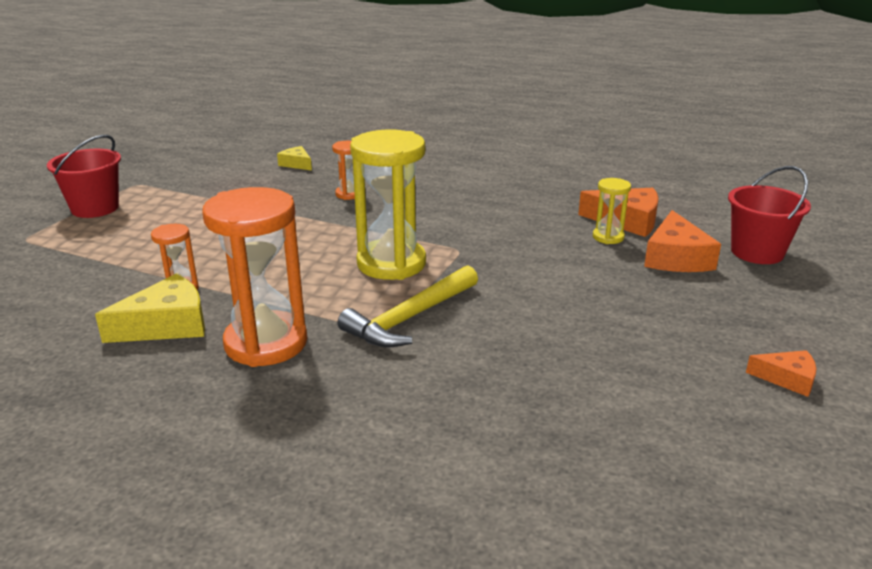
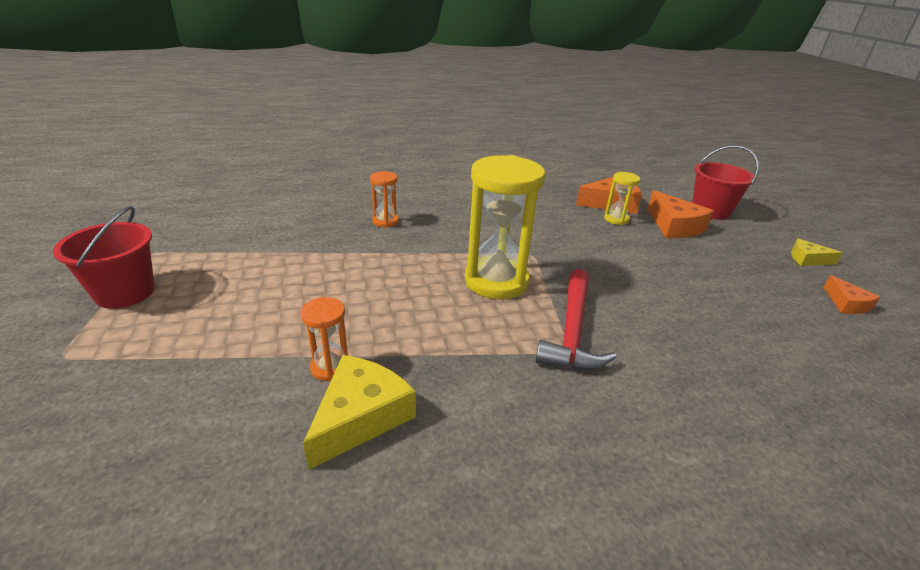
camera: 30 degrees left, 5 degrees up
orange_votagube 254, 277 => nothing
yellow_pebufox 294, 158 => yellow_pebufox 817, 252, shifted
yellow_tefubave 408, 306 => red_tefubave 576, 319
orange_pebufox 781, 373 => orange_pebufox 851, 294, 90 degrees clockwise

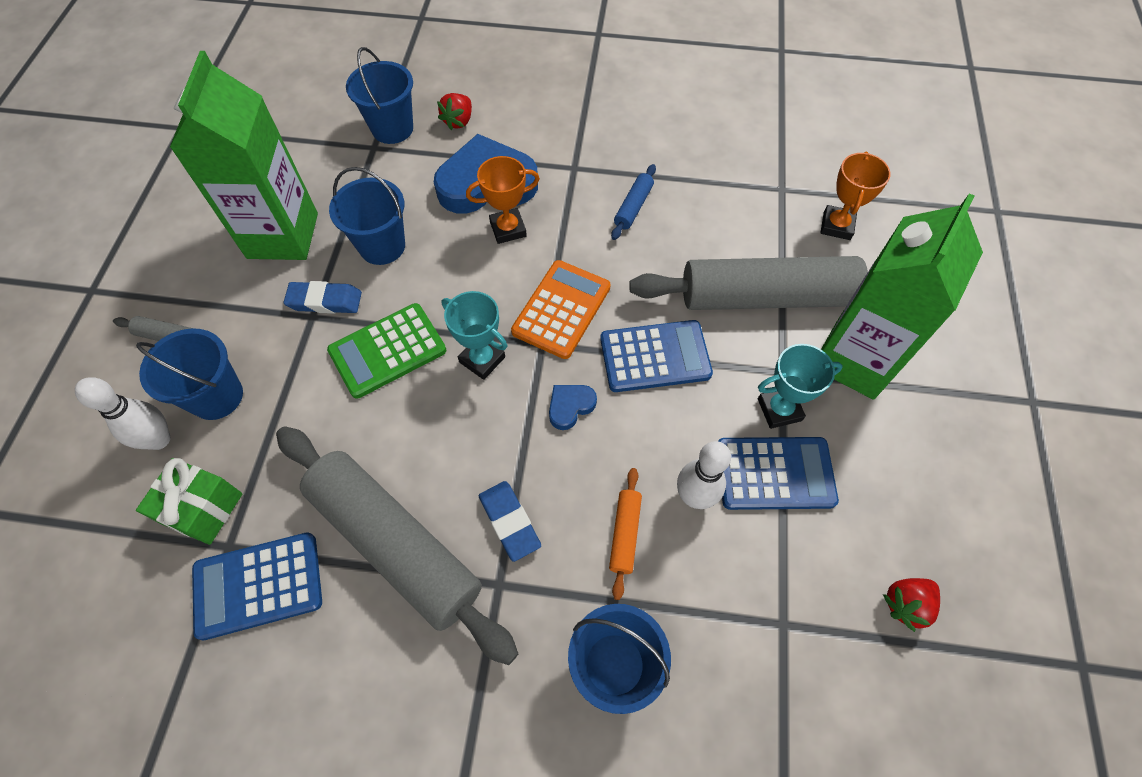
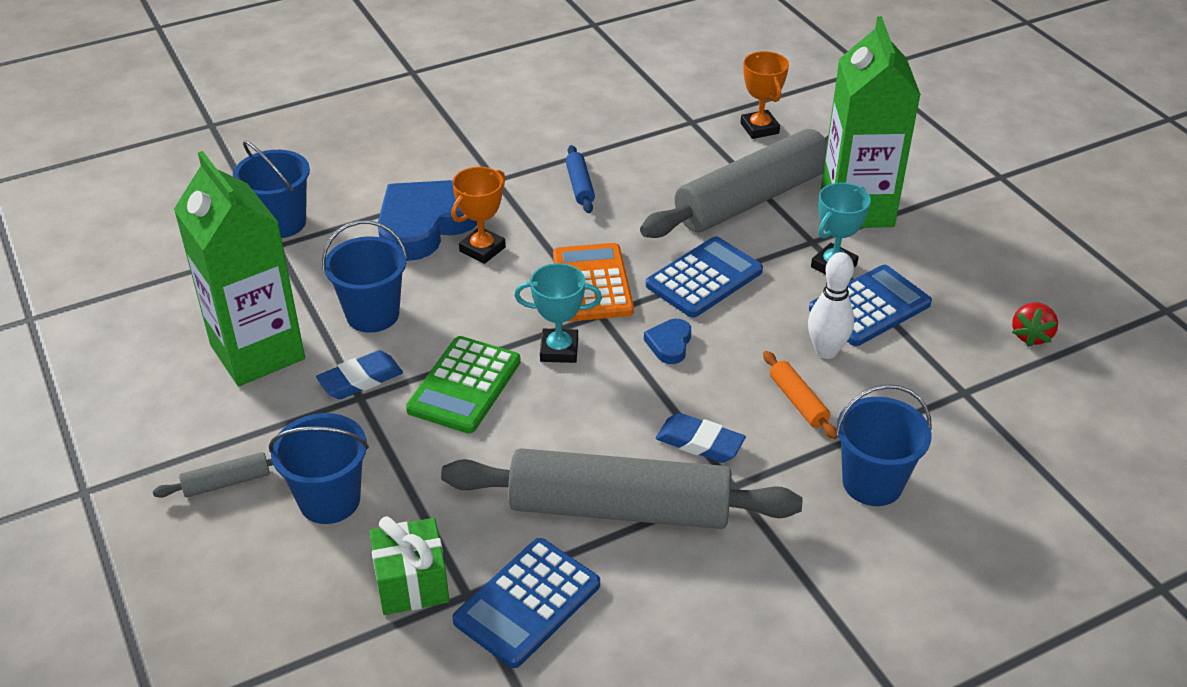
camera: 35 degrees left, 20 degrees down
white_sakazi 123, 413 => nothing
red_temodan 454, 111 => nothing

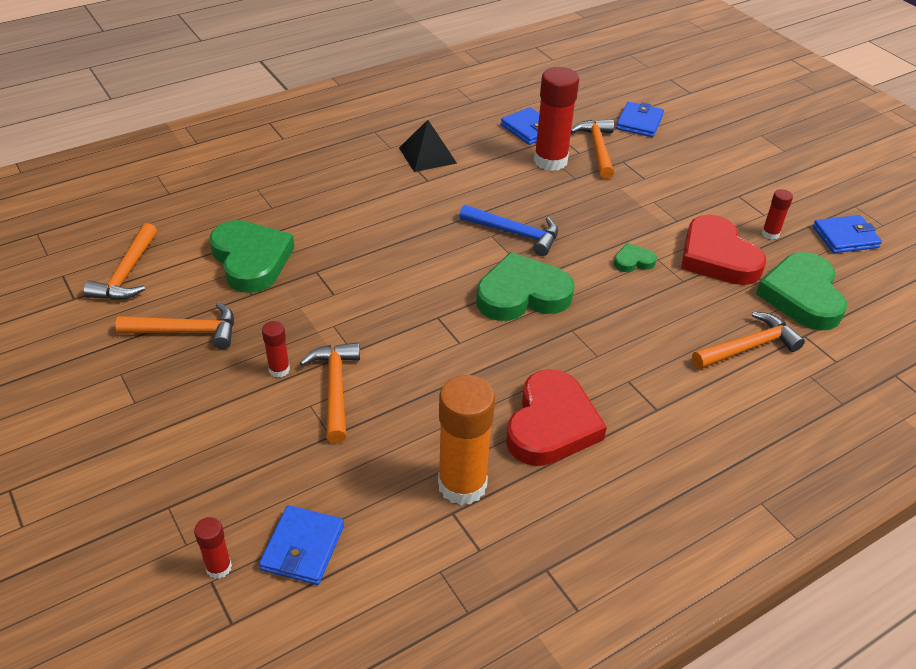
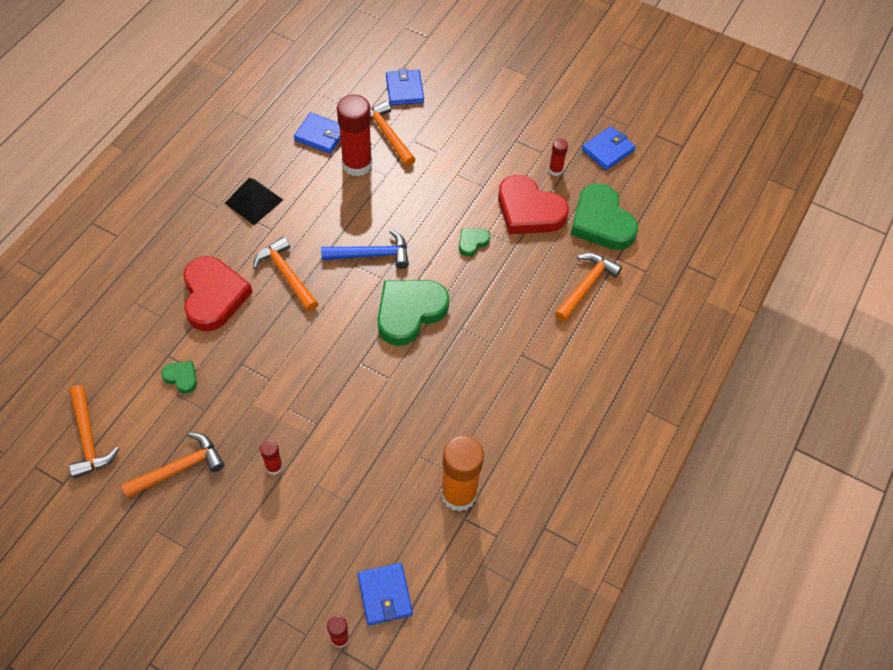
camera: 30 degrees left, 15 degrees up
orange_tefubave 330, 392 => orange_tefubave 285, 274, shifted
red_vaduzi 556, 417 => red_vaduzi 217, 293, shifted
green_vaduzi 252, 256 => green_vaduzi 179, 377, x0.46

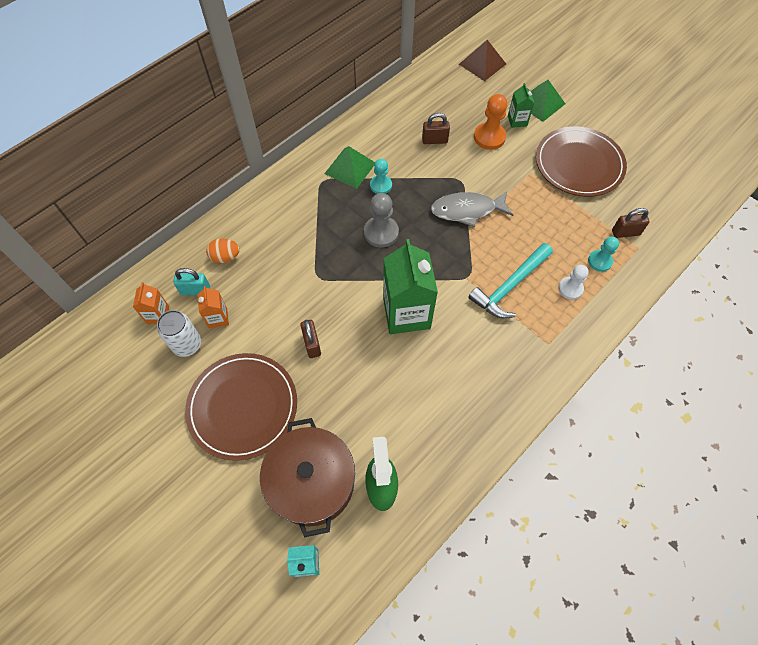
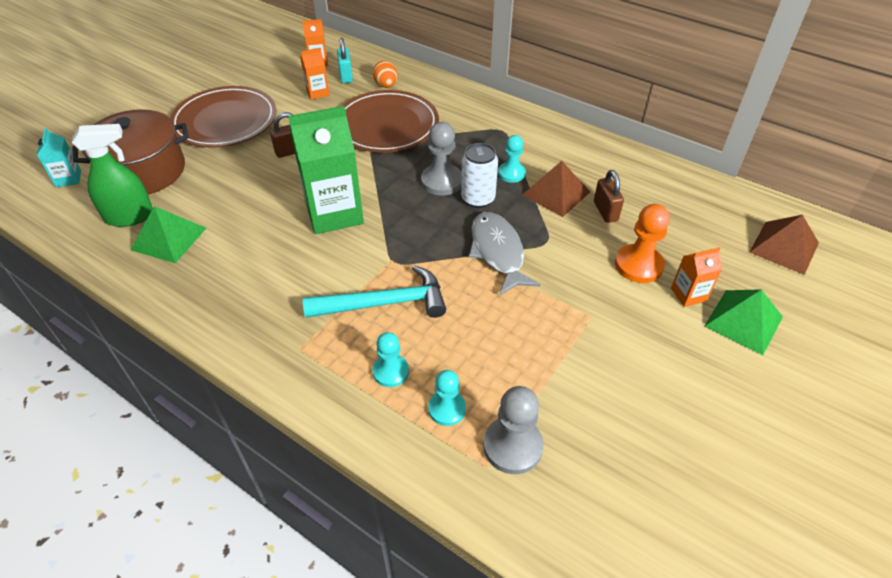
camera: 80 degrees right, 15 degrees down
nothing => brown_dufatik 556, 189
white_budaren 179, 333 => white_budaren 479, 175, shifted
green_dufatik 349, 167 => green_dufatik 168, 234, shifted
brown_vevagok 581, 161 => brown_vevagok 390, 121, shifted
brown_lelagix 631, 223 => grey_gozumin 513, 430
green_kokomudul 521, 105 => orange_kokomudul 696, 277
white_gozumin 573, 282 => turquoise_gozumin 390, 359
turquoise_tefubave 510, 280 => turquoise_tefubave 374, 291, 135 degrees clockwise

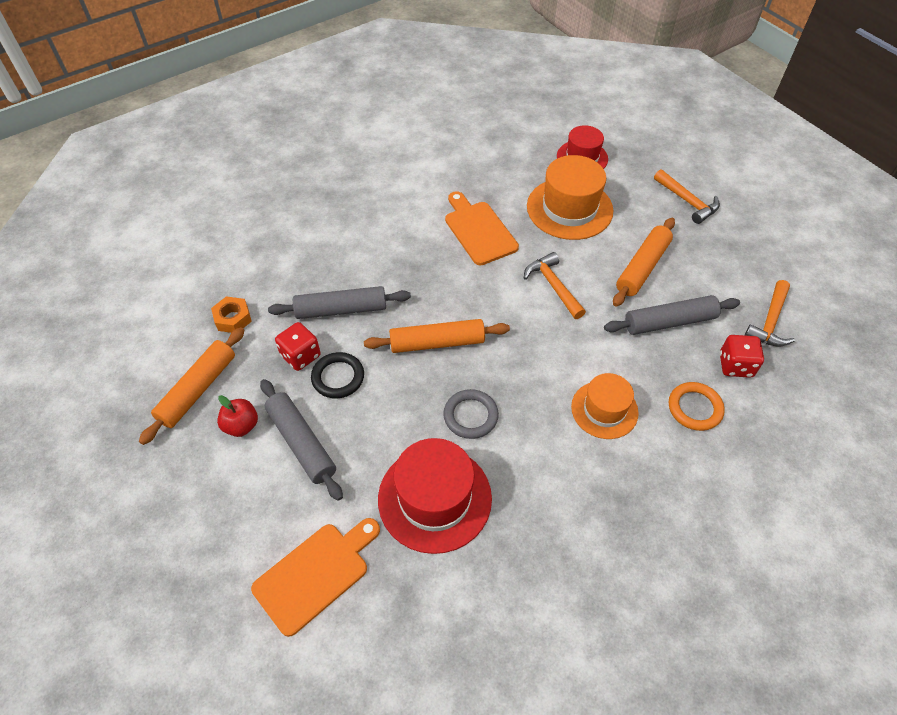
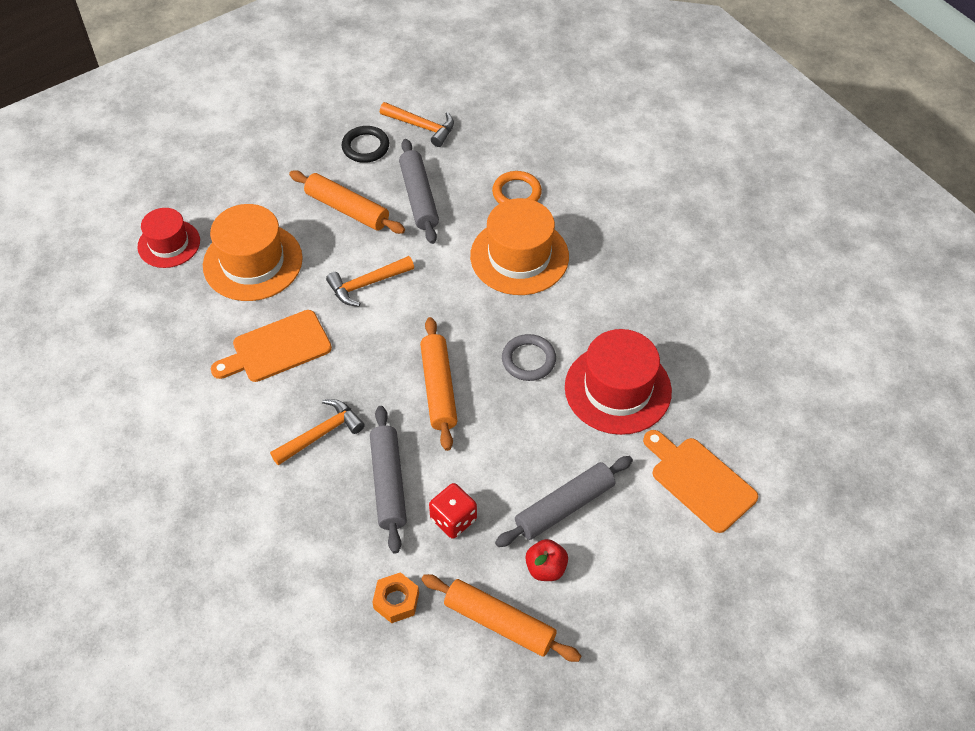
camera: 90 degrees left, 0 degrees up
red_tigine 742, 356 => nothing
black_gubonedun 337, 375 => black_gubonedun 365, 144, shifted
orange_tefubave 687, 196 => orange_tefubave 317, 432, shifted
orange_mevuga 605, 406 => orange_mevuga 519, 246, x1.58

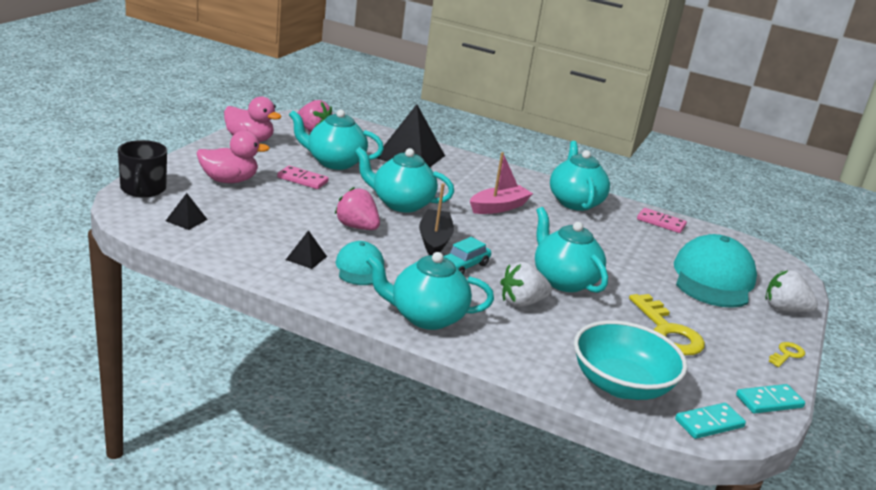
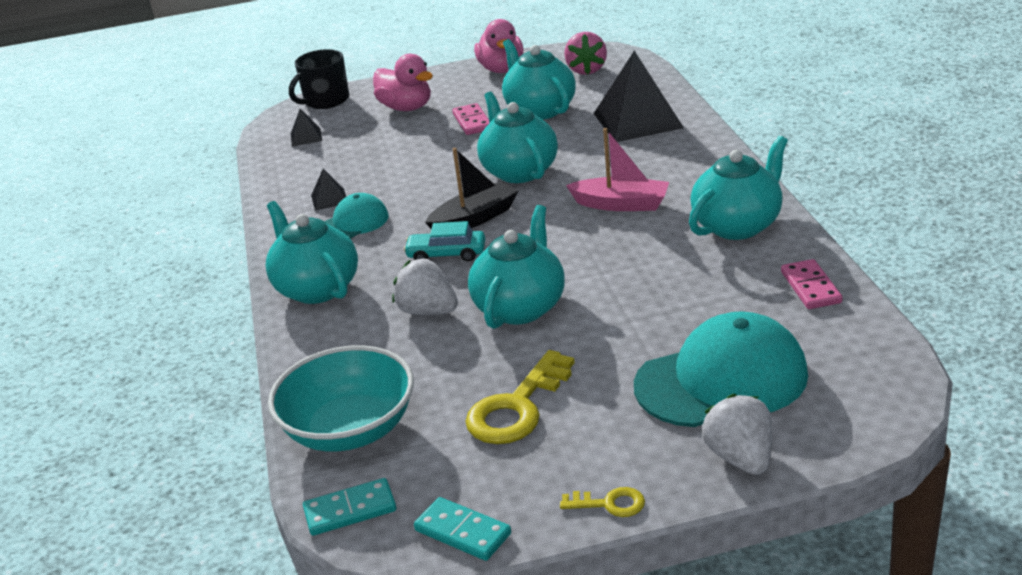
camera: 60 degrees right, 5 degrees up
pink_temodan 357, 208 => nothing
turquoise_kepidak 710, 421 => turquoise_kepidak 349, 507, 45 degrees counterclockwise

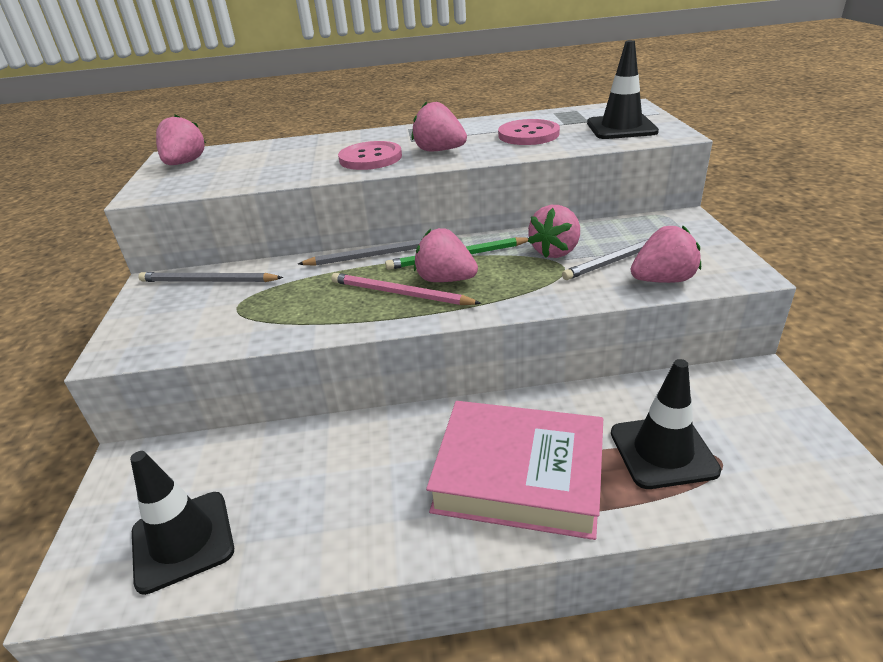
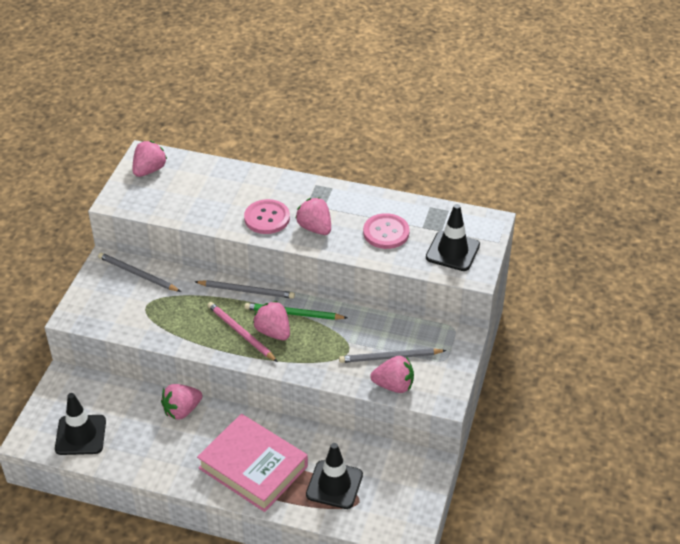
camera: 20 degrees right, 10 degrees up
pink_temodan 554, 231 => pink_temodan 181, 402, shifted

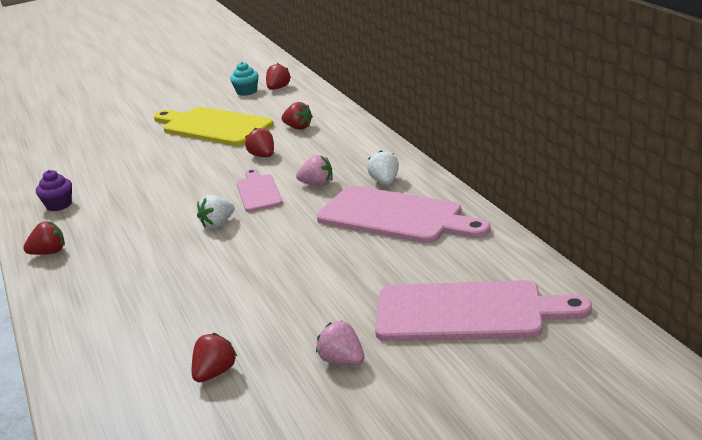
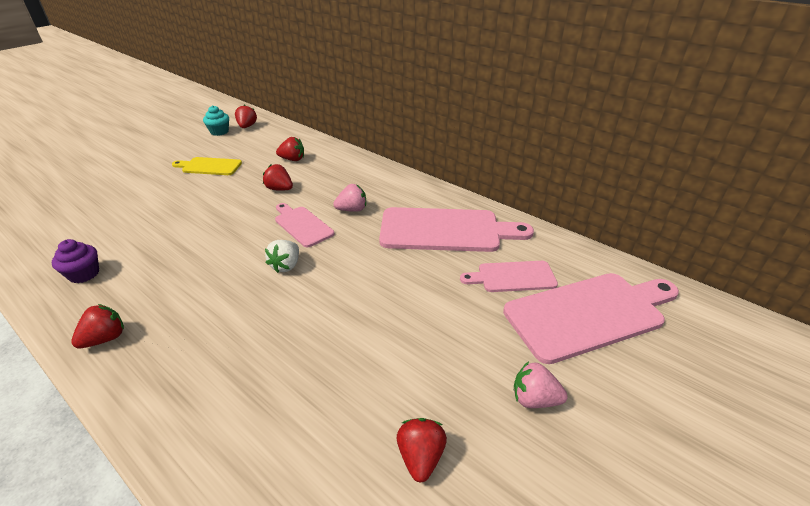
camera: 30 degrees left, 10 degrees up
white_temodan 383, 167 => nothing
nothing => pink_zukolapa 509, 276
yellow_zukolapa 213, 126 => yellow_zukolapa 207, 166, x0.55

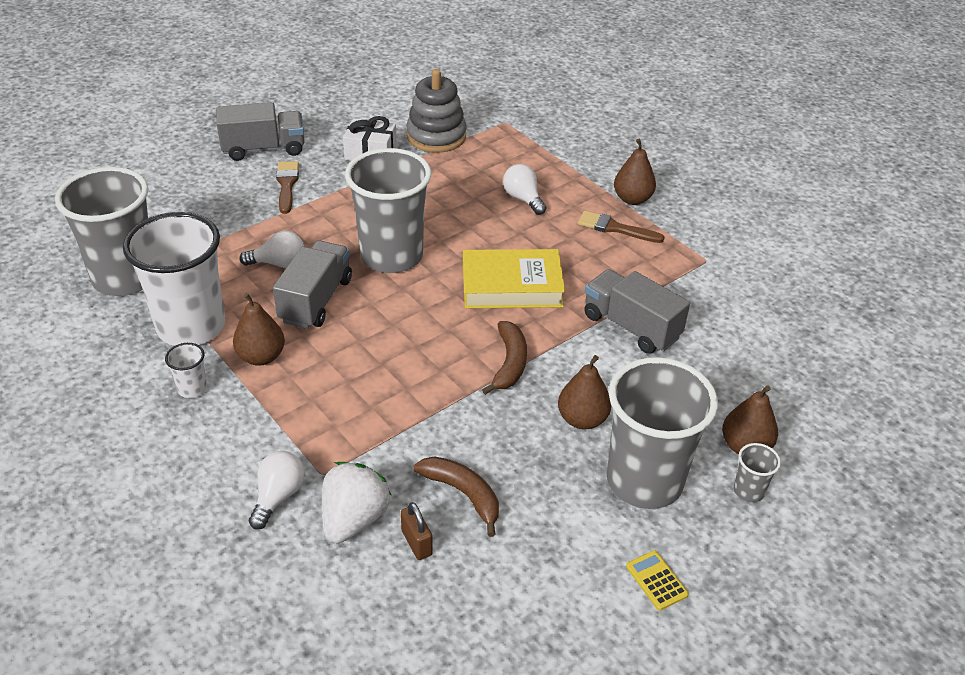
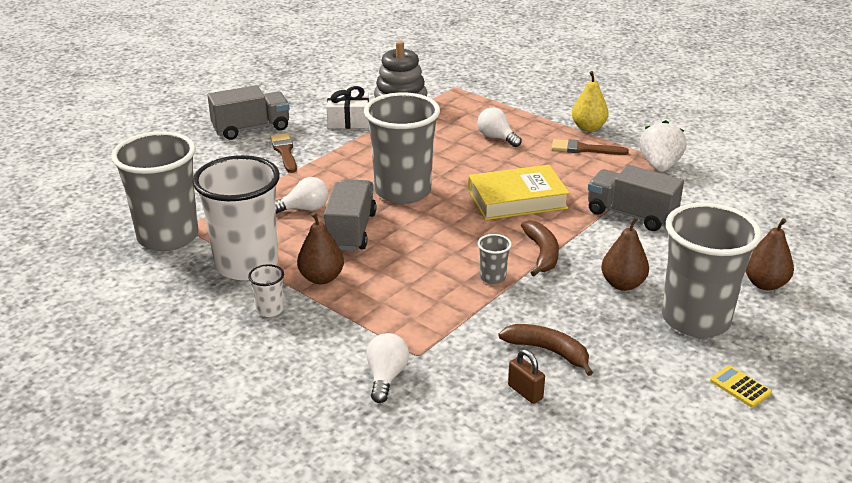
camera: 10 degrees left, 10 degrees down
white_temodan 356, 502 => white_temodan 663, 146, shifted
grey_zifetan 757, 472 => grey_zifetan 495, 259, shifted
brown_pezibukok 635, 172 => yellow_pezibukok 590, 101

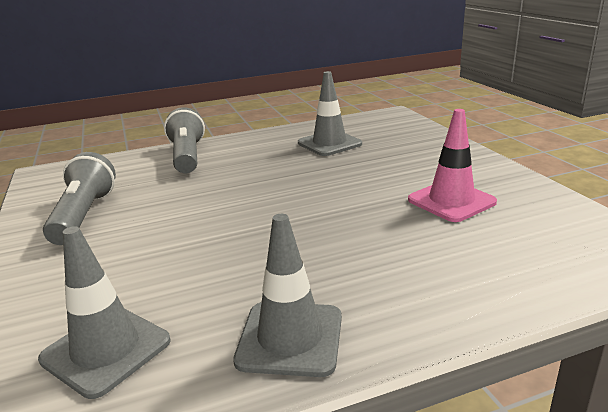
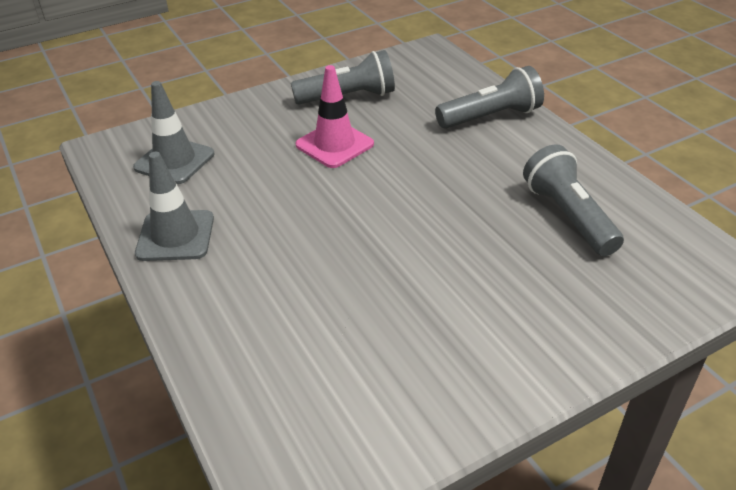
camera: 80 degrees right, 15 degrees up
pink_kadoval 452, 165 => pink_kadoval 334, 116, shifted
grey_kadoval 330, 113 => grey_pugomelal 573, 200

